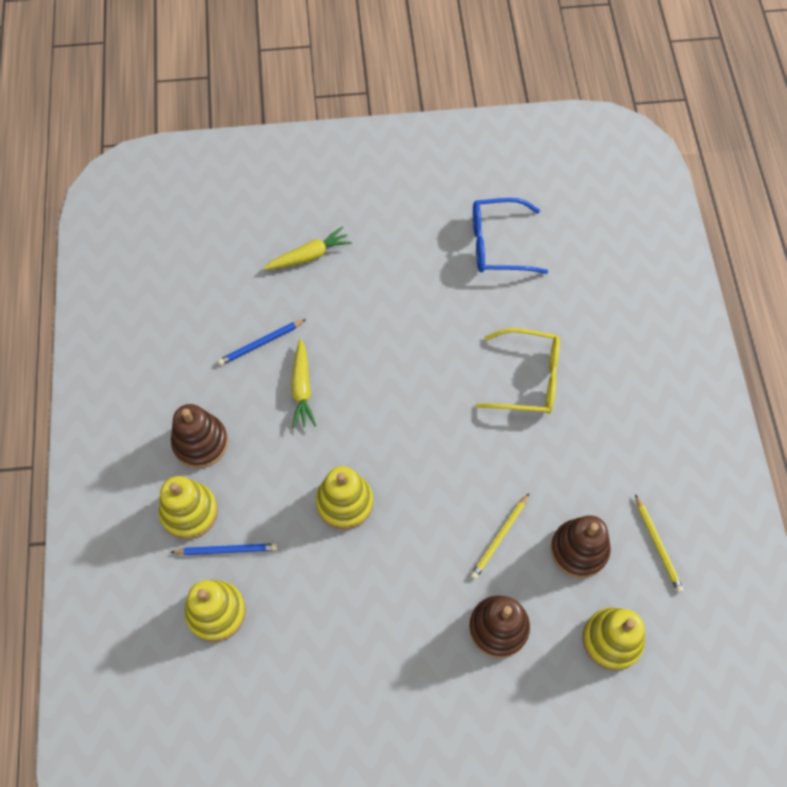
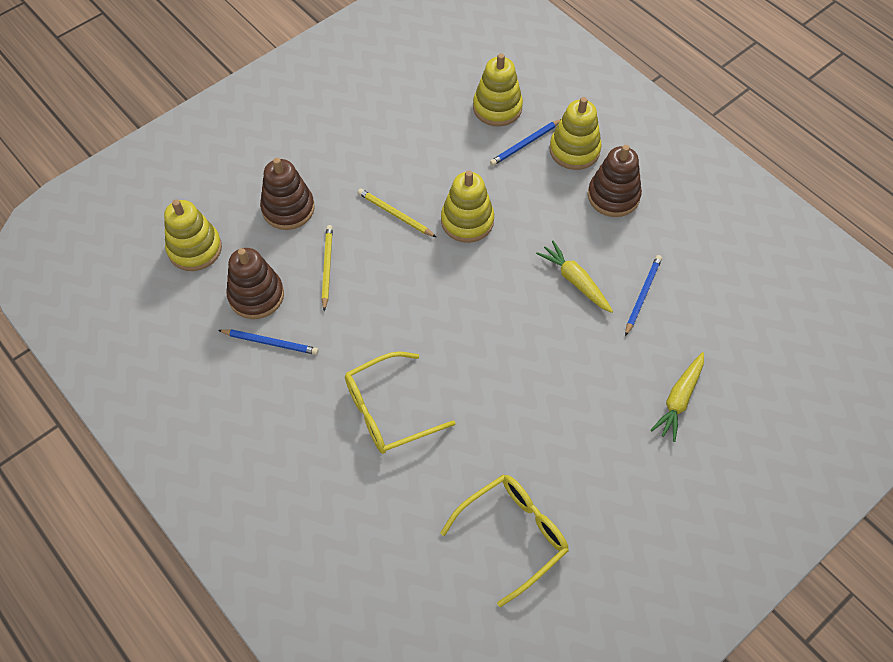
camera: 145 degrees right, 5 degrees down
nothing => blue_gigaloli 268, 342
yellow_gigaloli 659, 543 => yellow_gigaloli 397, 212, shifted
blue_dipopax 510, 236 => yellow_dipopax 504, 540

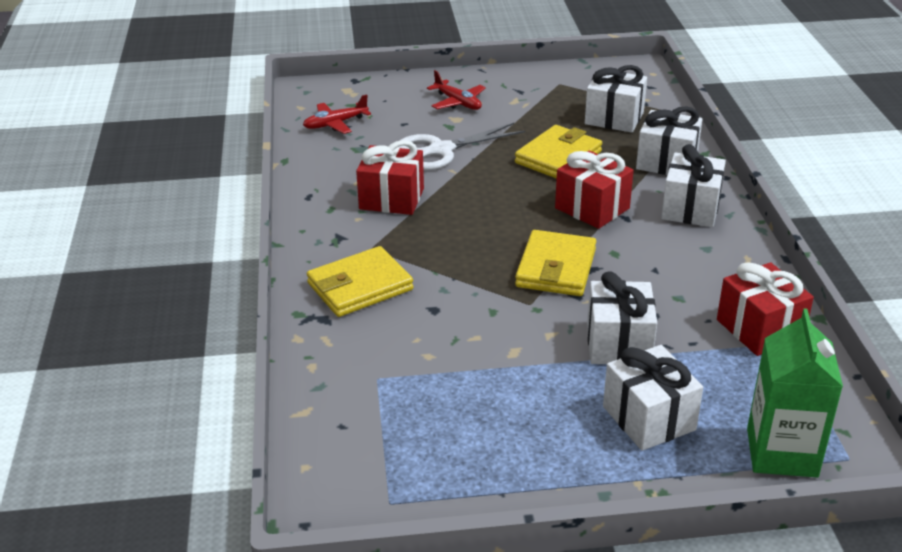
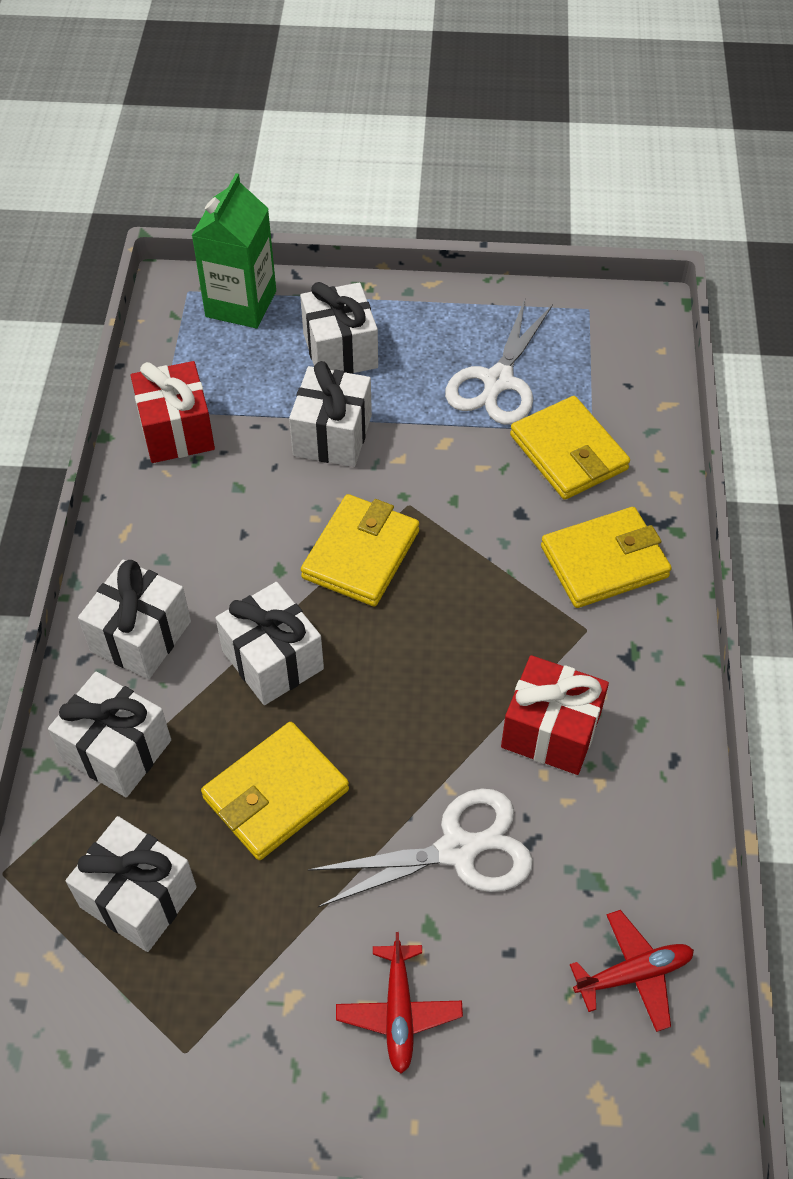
camera: 170 degrees left, 20 degrees up
nothing => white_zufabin 499, 362
nothing => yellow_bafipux 570, 448
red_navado 594, 189 => white_navado 269, 643
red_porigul 456, 90 => red_porigul 399, 1003, 150 degrees counterclockwise

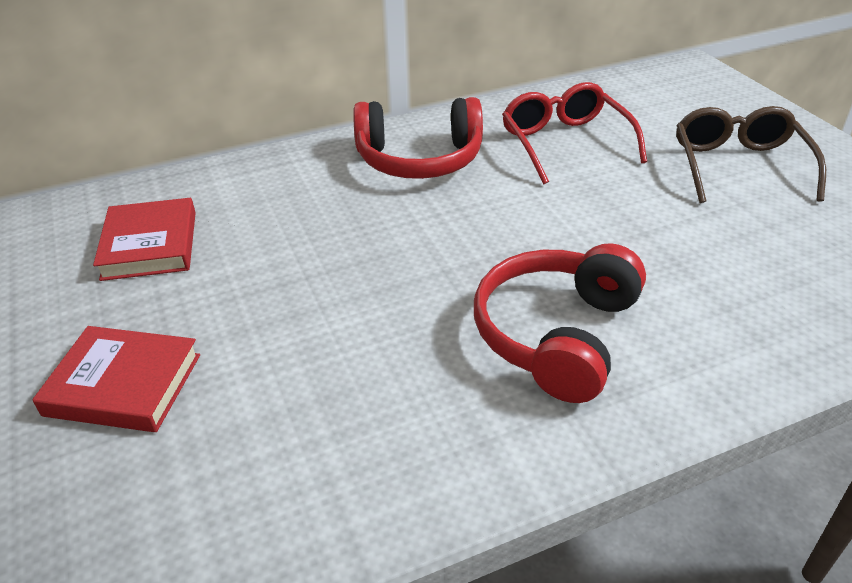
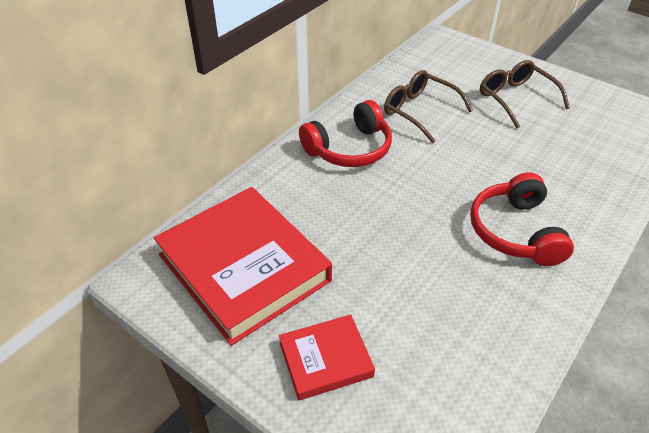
camera: 30 degrees left, 5 degrees up
red_dipopax 574, 133 => brown_dipopax 428, 106
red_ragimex 144, 239 => red_ragimex 243, 266, x2.01

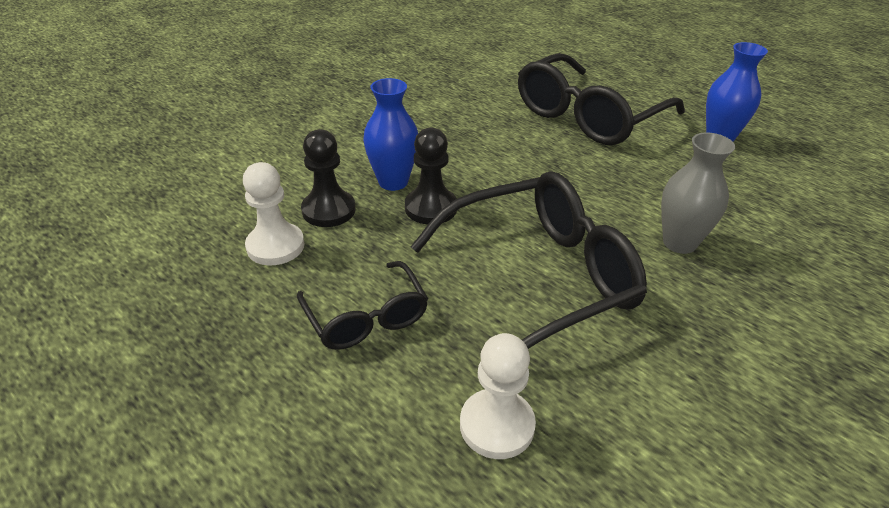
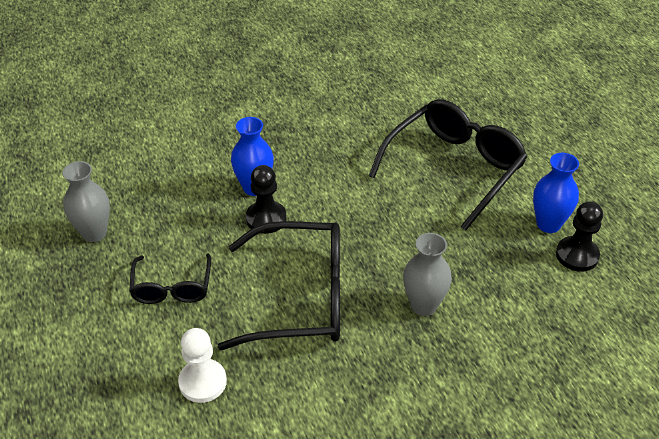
camera: 25 degrees right, 5 degrees up
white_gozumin 273, 213 => nothing
nothing => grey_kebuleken 86, 201
black_gozumin 328, 178 => black_gozumin 579, 236, shifted
black_dipopax 601, 99 => black_dipopax 448, 164, 150 degrees clockwise

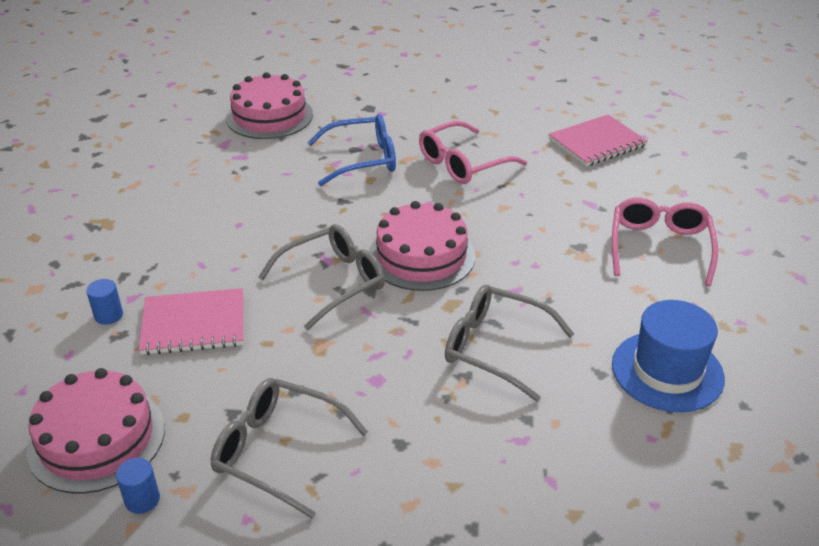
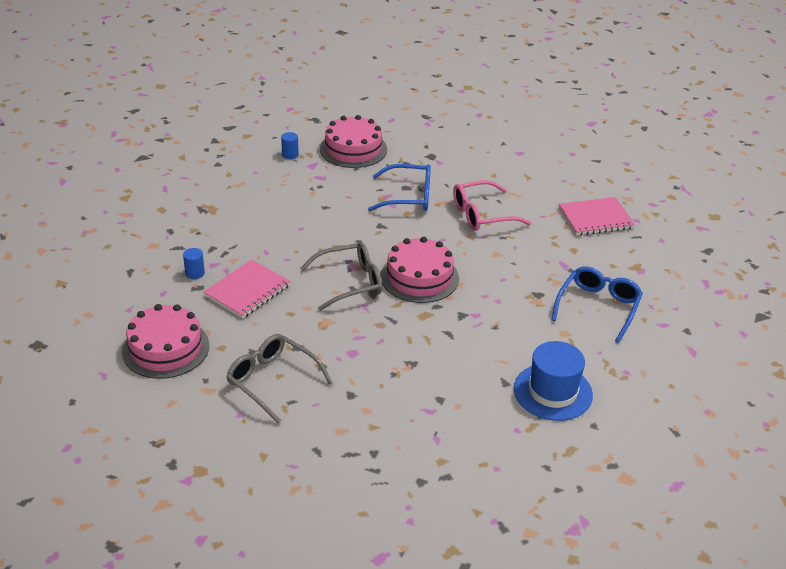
camera: 15 degrees right, 0 degrees up
grey_dipopax 509, 343 => nothing
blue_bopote 138, 486 => blue_bopote 290, 145, shifted
pink_dipopax 665, 241 => blue_dipopax 597, 304
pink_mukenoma 191, 321 => pink_mukenoma 246, 289, 60 degrees counterclockwise

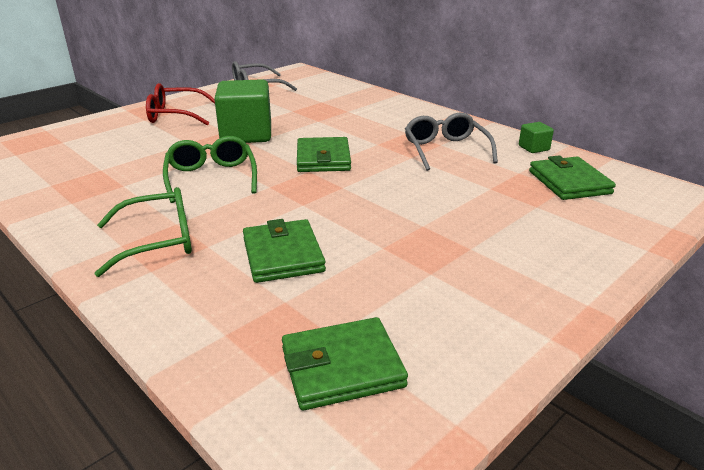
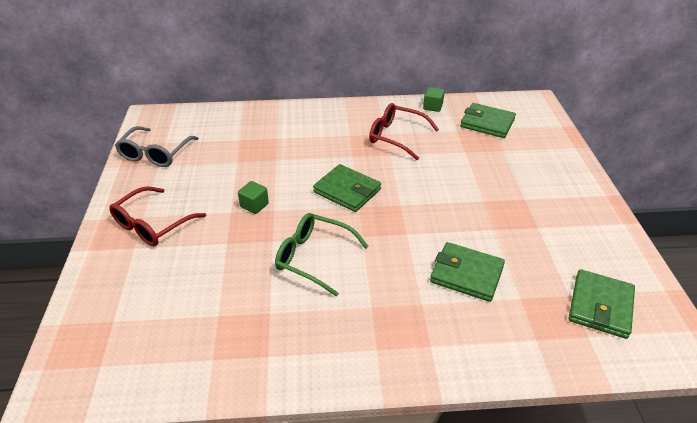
camera: 50 degrees left, 10 degrees up
green_dipopax 143, 232 => nothing
grey_dipopax 451, 142 => red_dipopax 404, 131
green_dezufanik 242, 111 => green_dezufanik 253, 197, x0.45

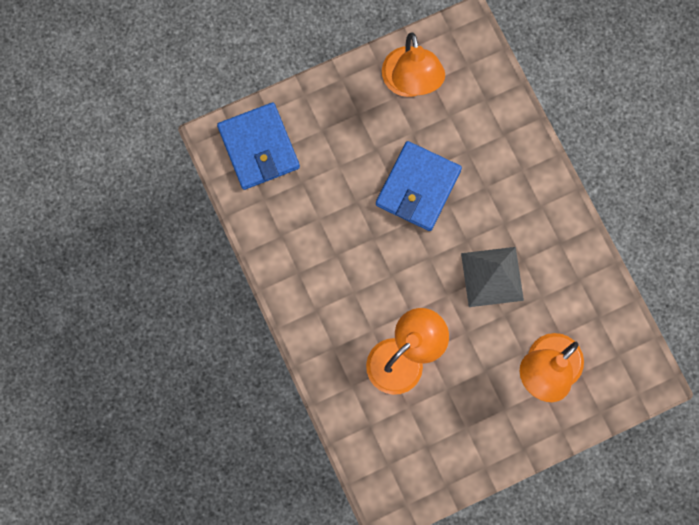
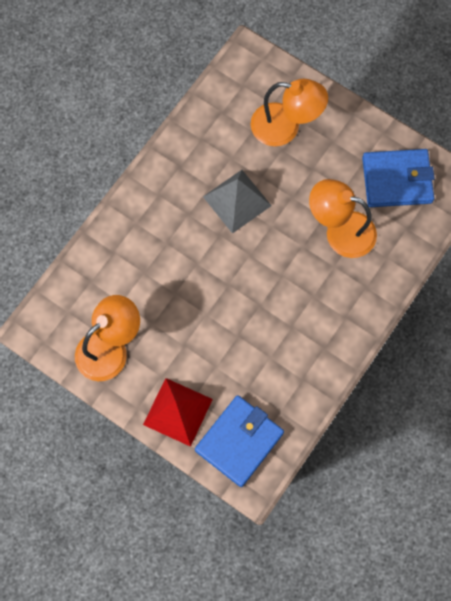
camera: 120 degrees left, 5 degrees down
nothing => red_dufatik 178, 412
blue_bafipux 419, 186 => blue_bafipux 398, 178, shifted

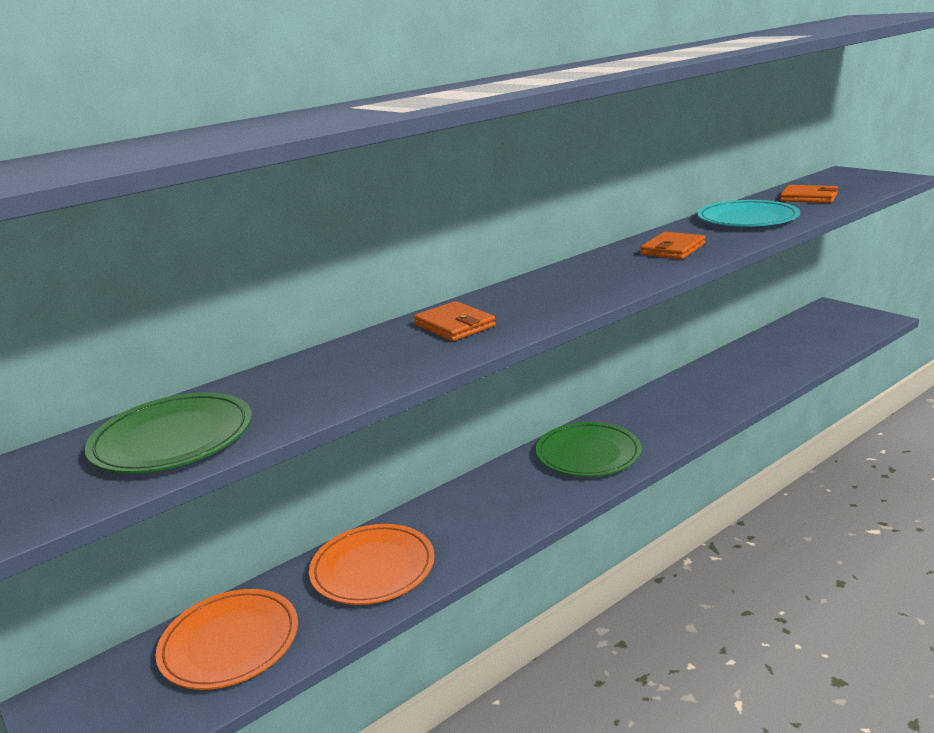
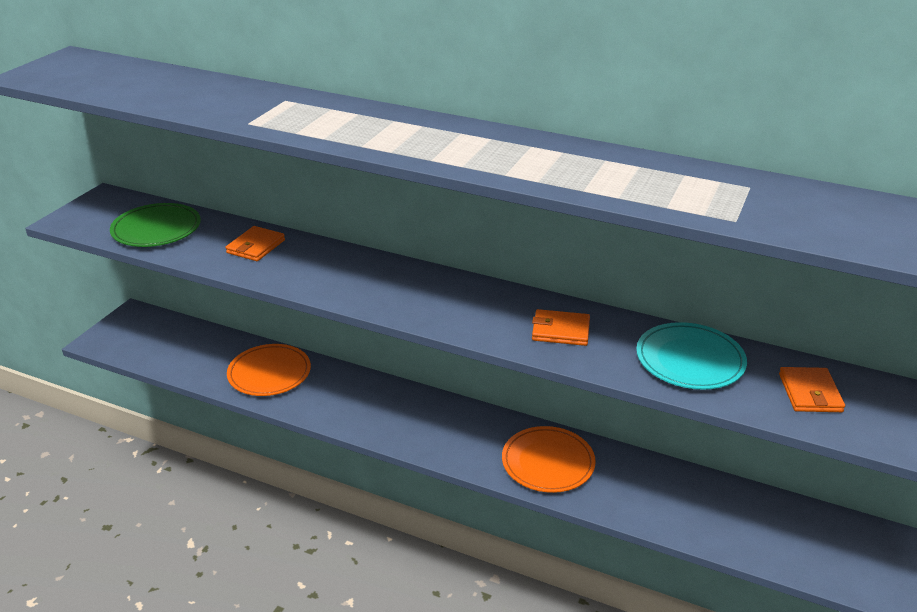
camera: 60 degrees right, 10 degrees up
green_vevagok 589, 449 => nothing
orange_vevagok 226, 639 => orange_vevagok 549, 459, shifted
orange_bafipux 455, 321 => orange_bafipux 255, 243, shifted

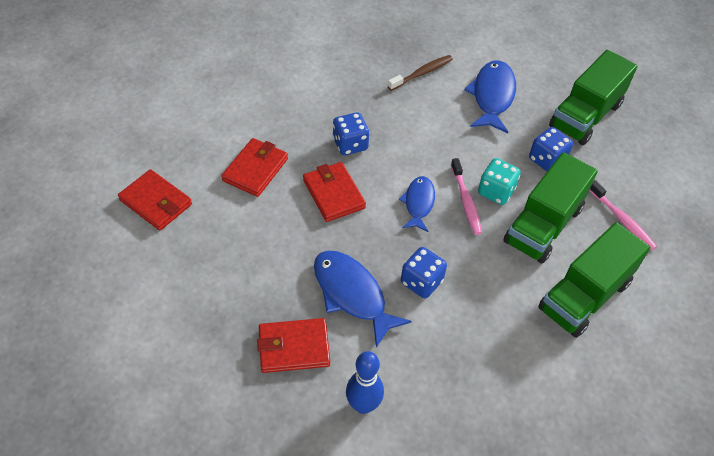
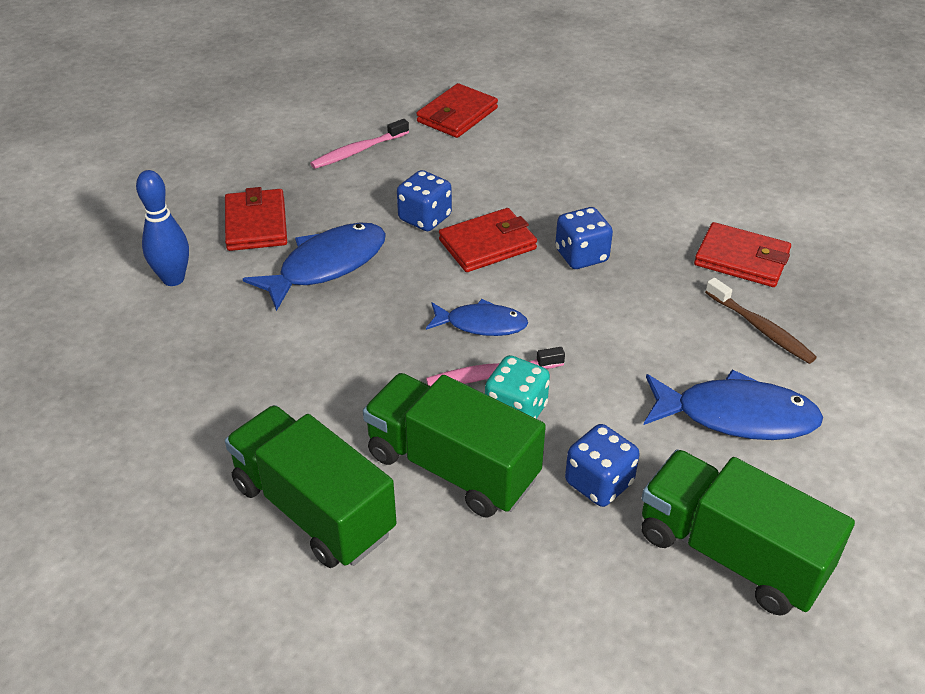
camera: 90 degrees right, 10 degrees down
red_bafipux 254, 167 => red_bafipux 742, 254, shifted
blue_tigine 424, 272 => blue_tigine 424, 200, shifted
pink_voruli 623, 215 => pink_voruli 359, 144, shifted

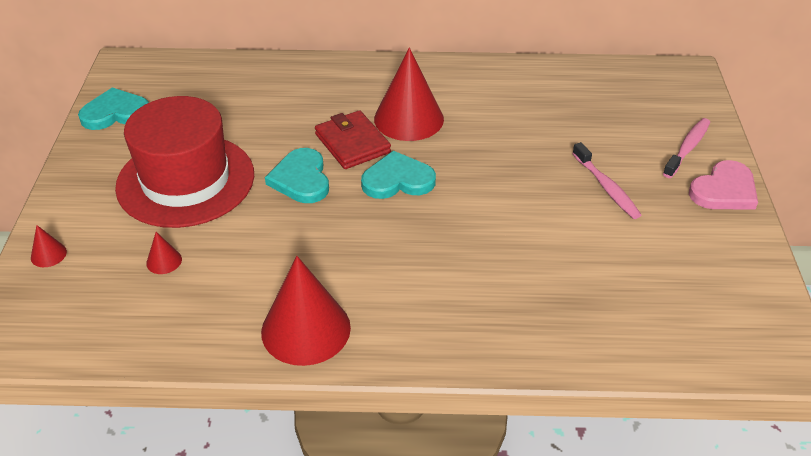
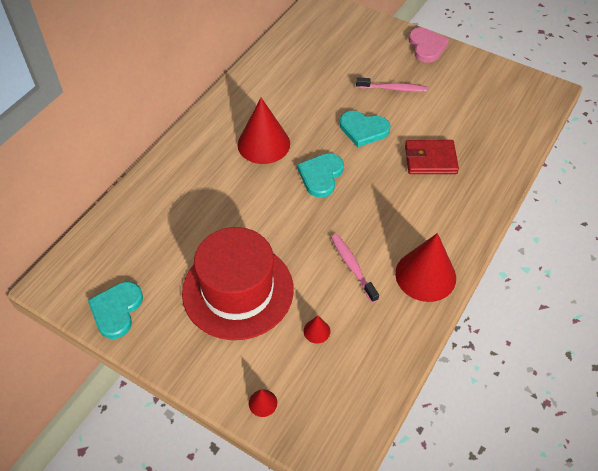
camera: 60 degrees left, 10 degrees up
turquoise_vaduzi 297, 175 => turquoise_vaduzi 365, 129, shifted
red_bafipux 353, 139 => red_bafipux 432, 157, shifted
pink_voruli 686, 148 => pink_voruli 355, 268, shifted

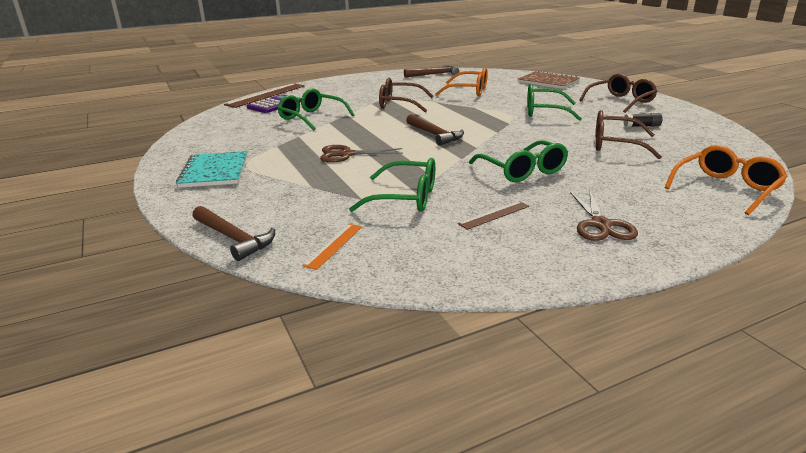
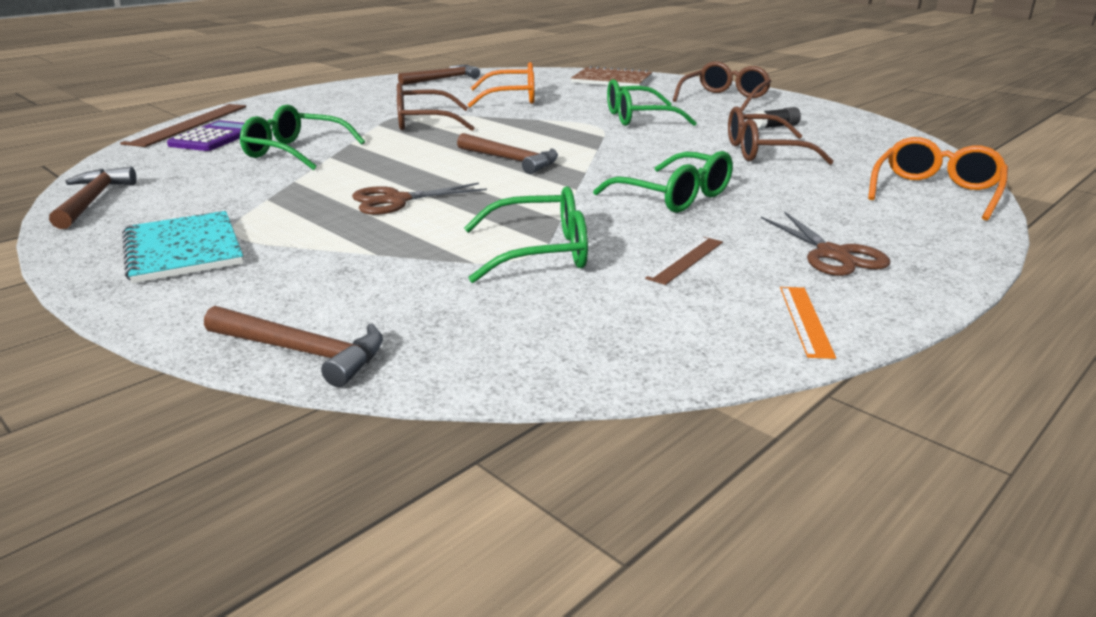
camera: 20 degrees left, 0 degrees up
nothing => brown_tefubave 92, 198
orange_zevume 332, 247 => orange_zevume 808, 323, shifted

